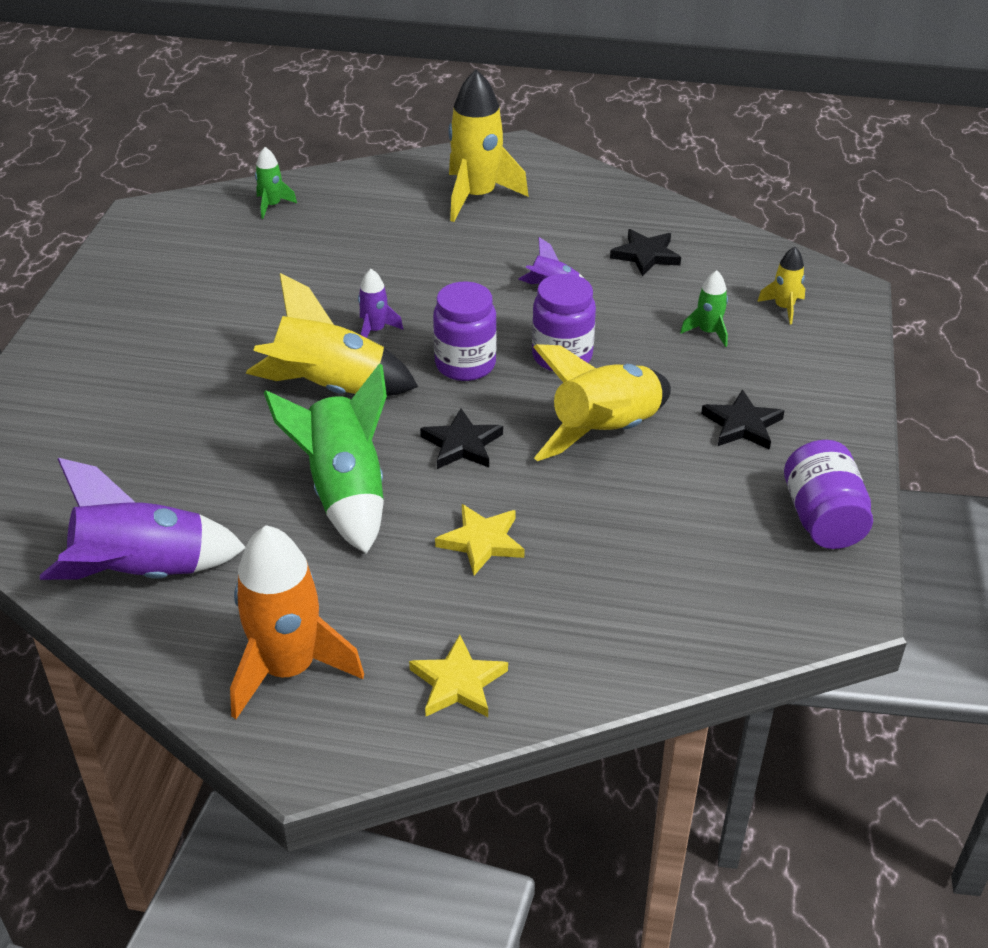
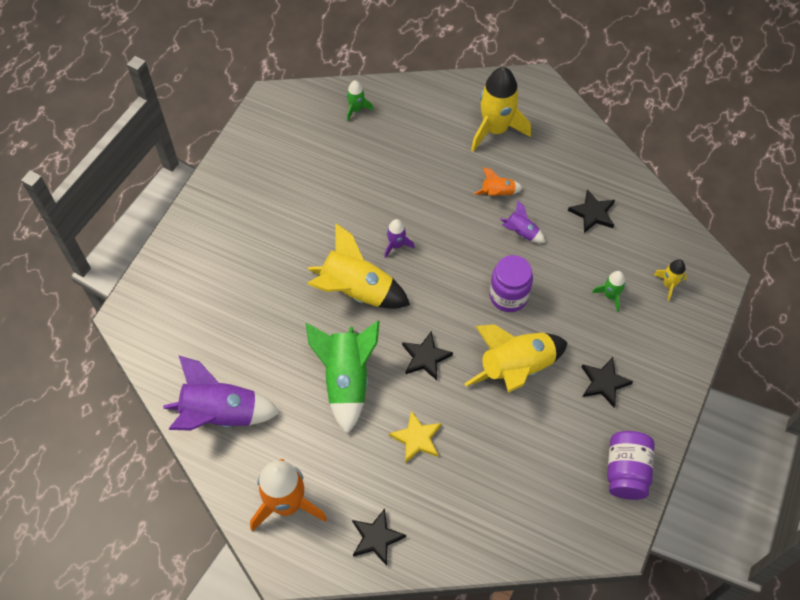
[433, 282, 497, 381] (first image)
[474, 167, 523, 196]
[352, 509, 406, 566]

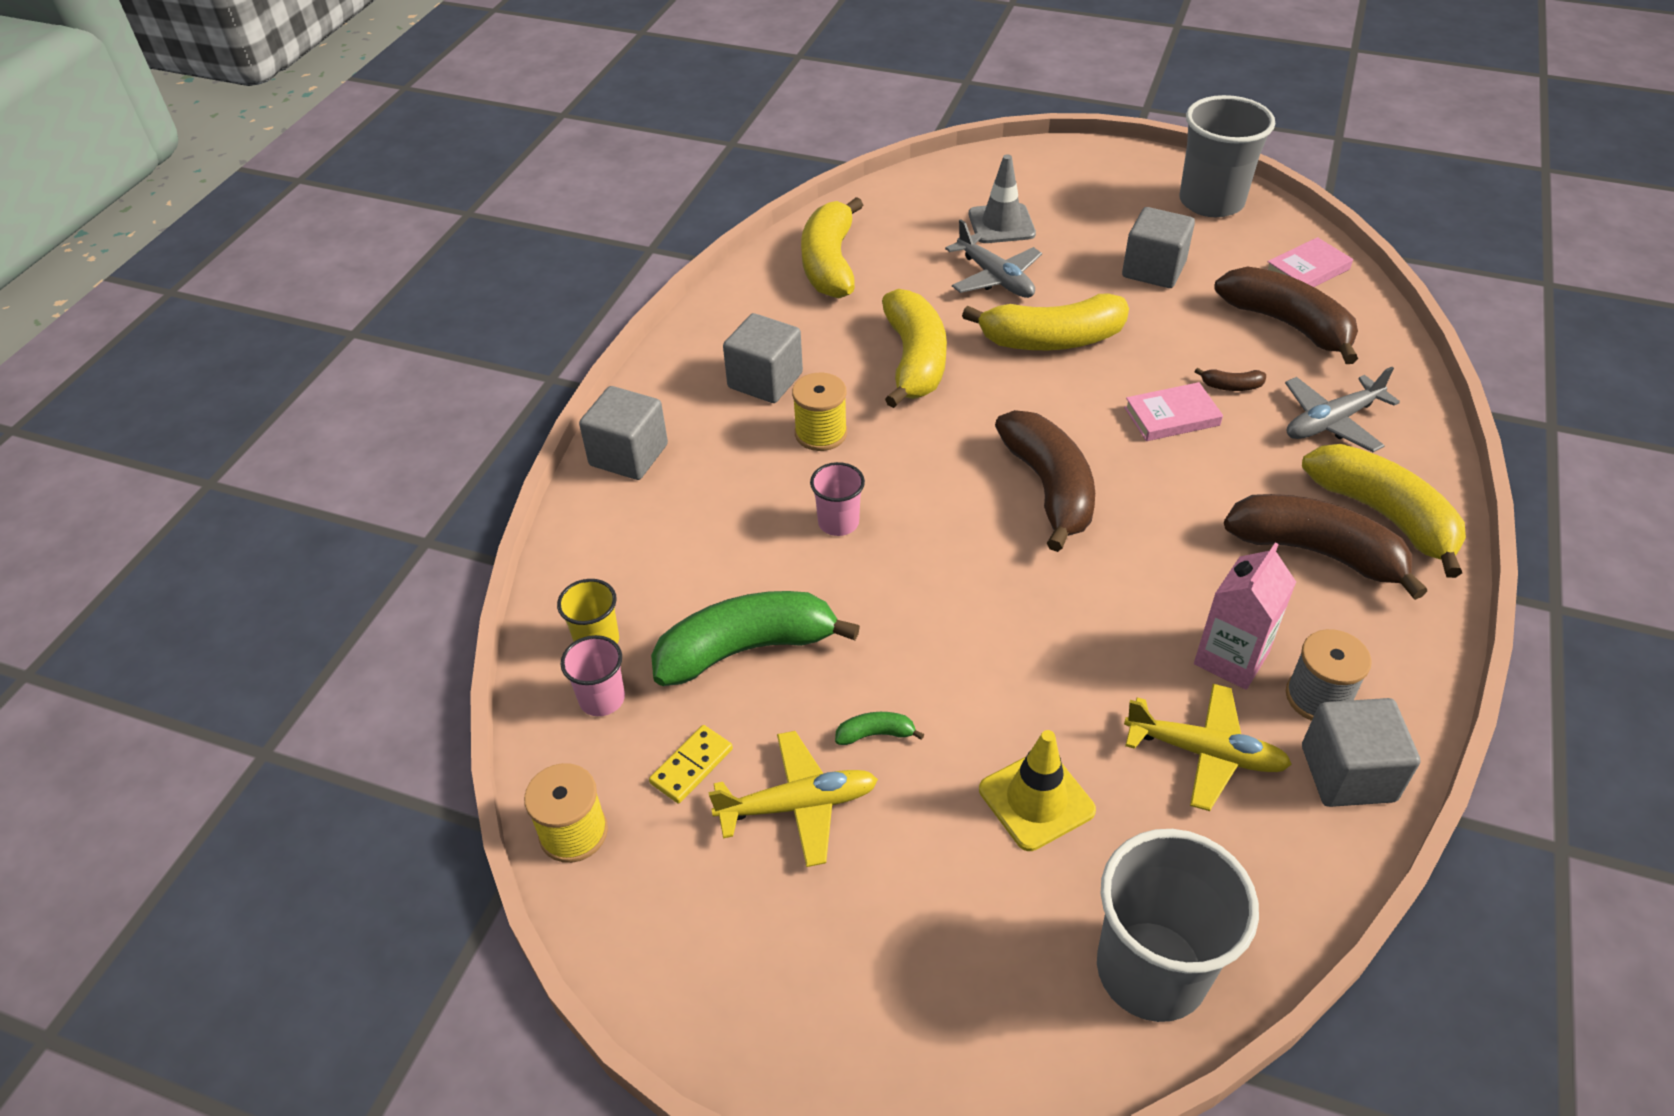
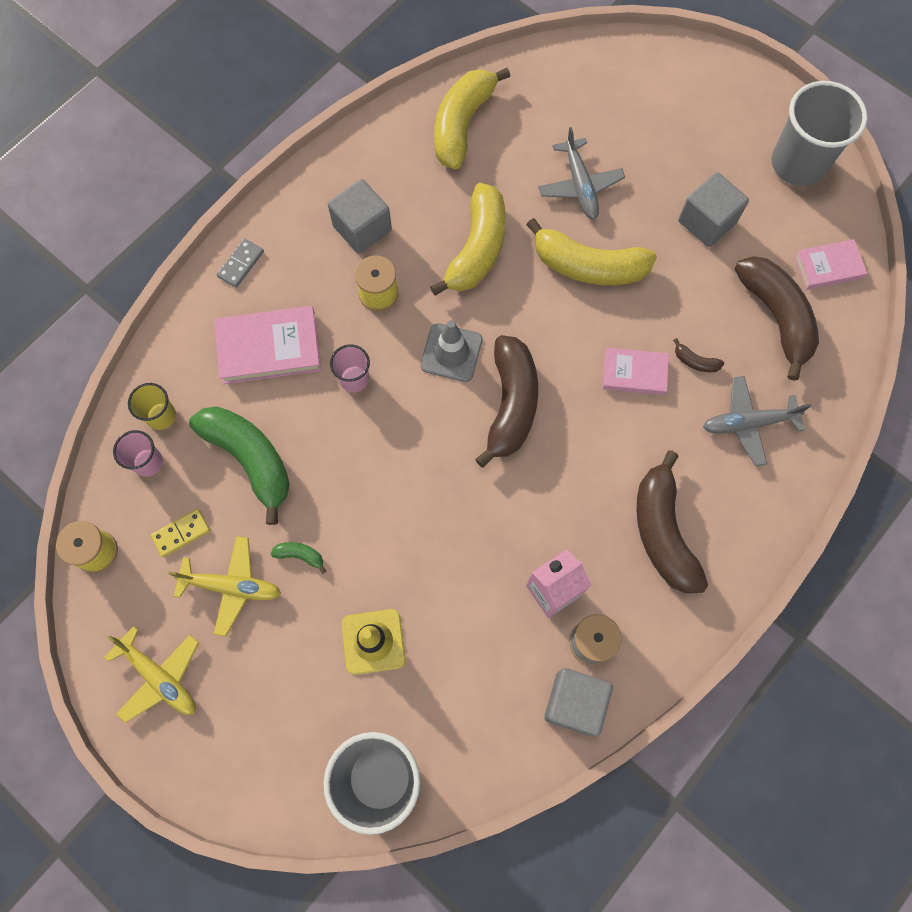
[1302, 444, 1466, 578] (first image)
[215, 306, 321, 384]
[420, 320, 483, 382]
[104, 626, 199, 723]
[216, 238, 264, 288]
[189, 406, 290, 525]
[636, 450, 708, 594]

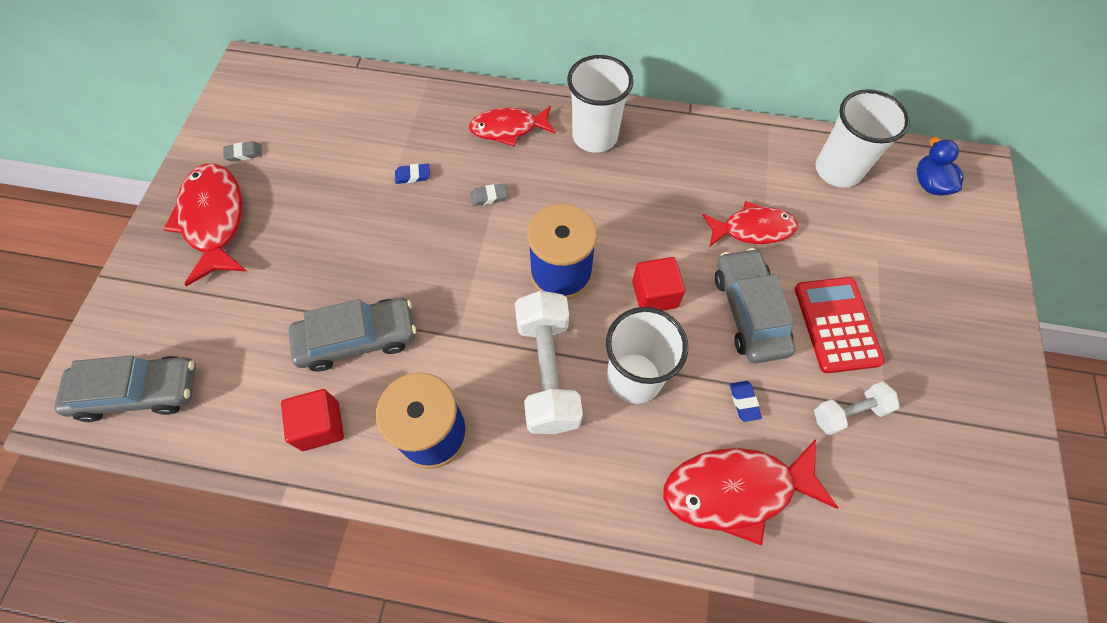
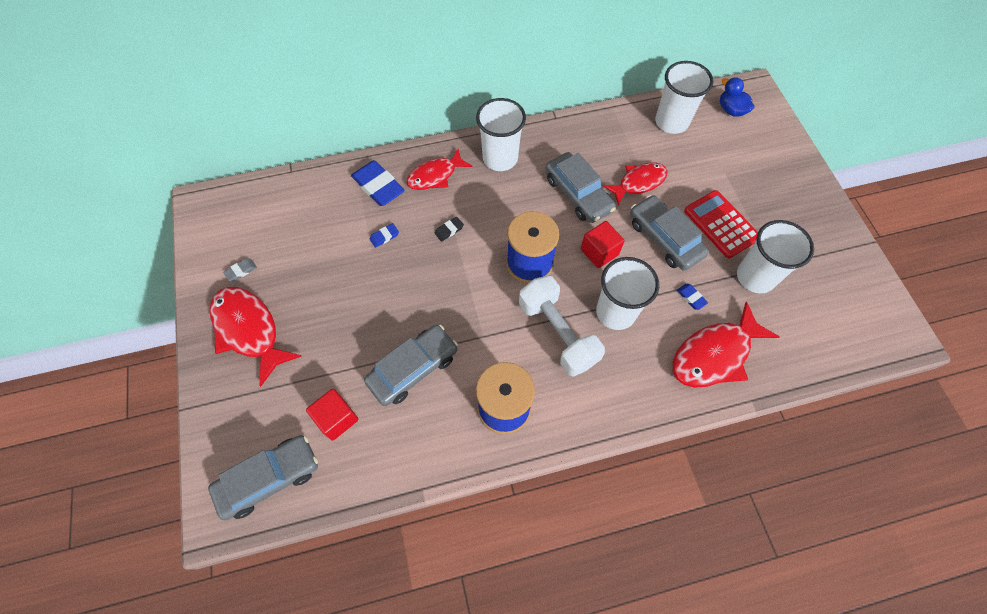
[351, 160, 405, 206]
[546, 152, 616, 223]
[306, 389, 358, 441]
[737, 220, 814, 293]
[435, 217, 464, 242]

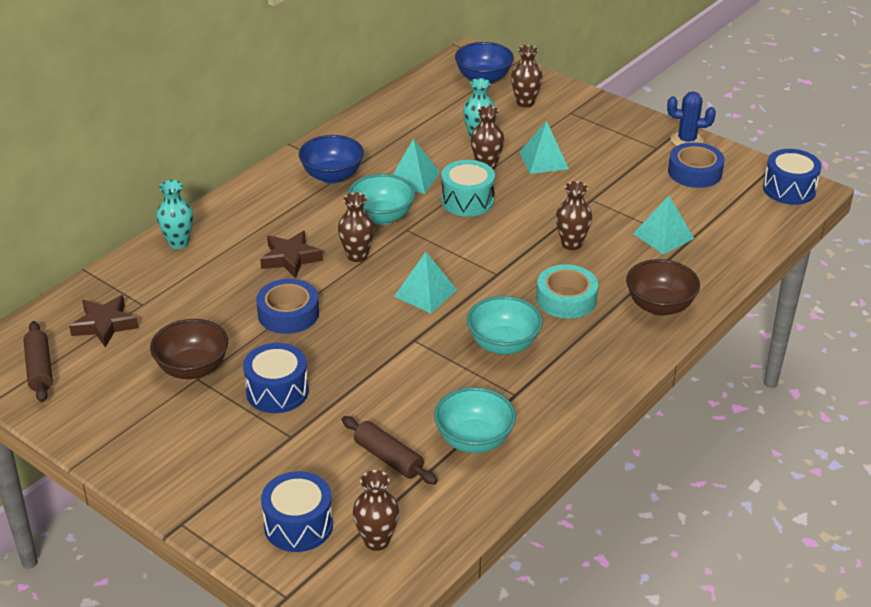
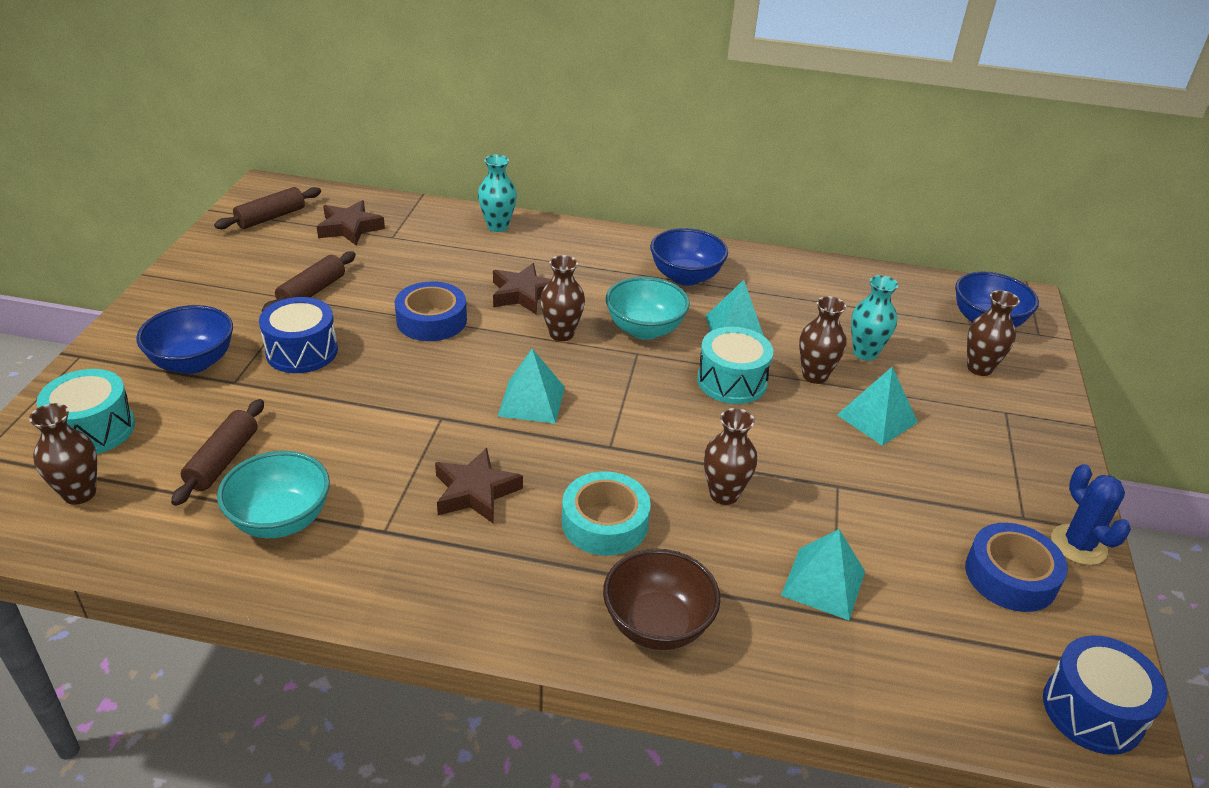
[136, 305, 233, 374]
[262, 251, 356, 312]
[435, 448, 523, 524]
[37, 369, 135, 454]

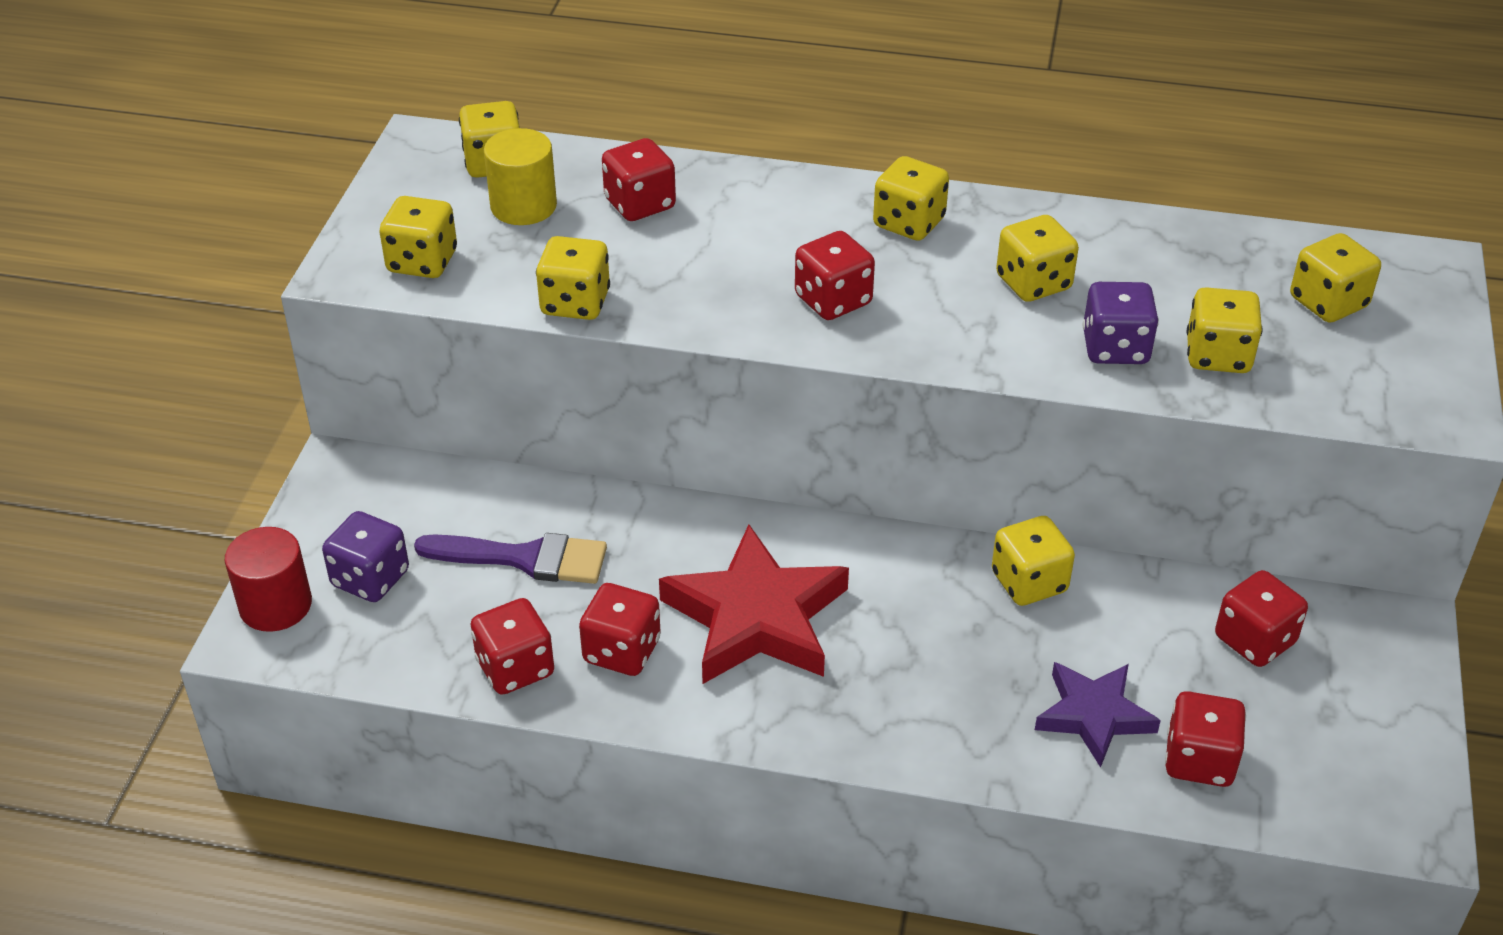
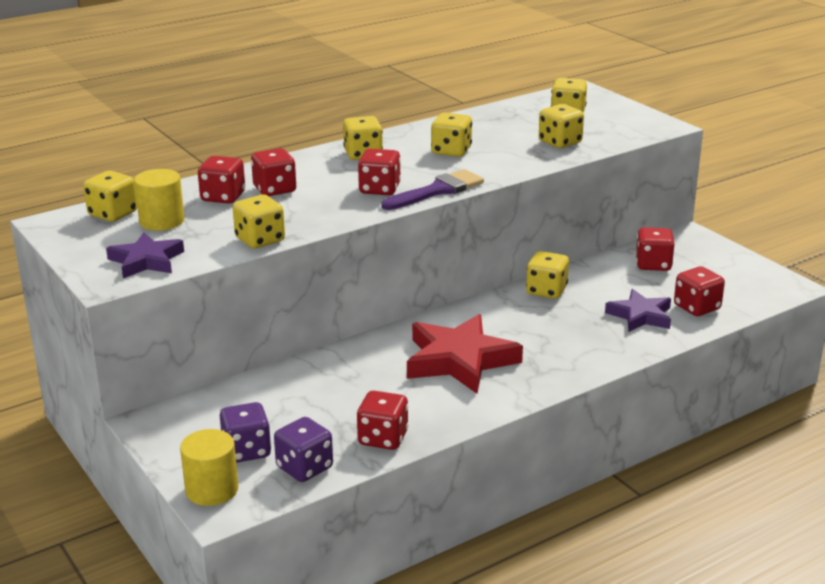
[381, 169, 484, 210]
[251, 148, 296, 196]
[274, 417, 333, 482]
[106, 232, 184, 278]
[180, 429, 238, 506]

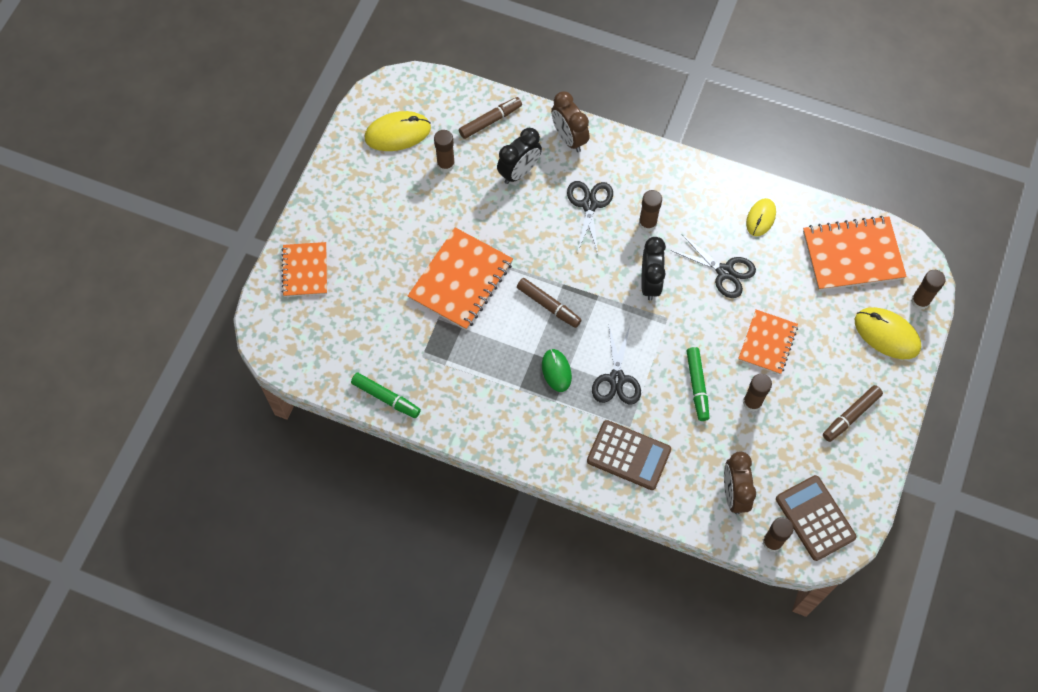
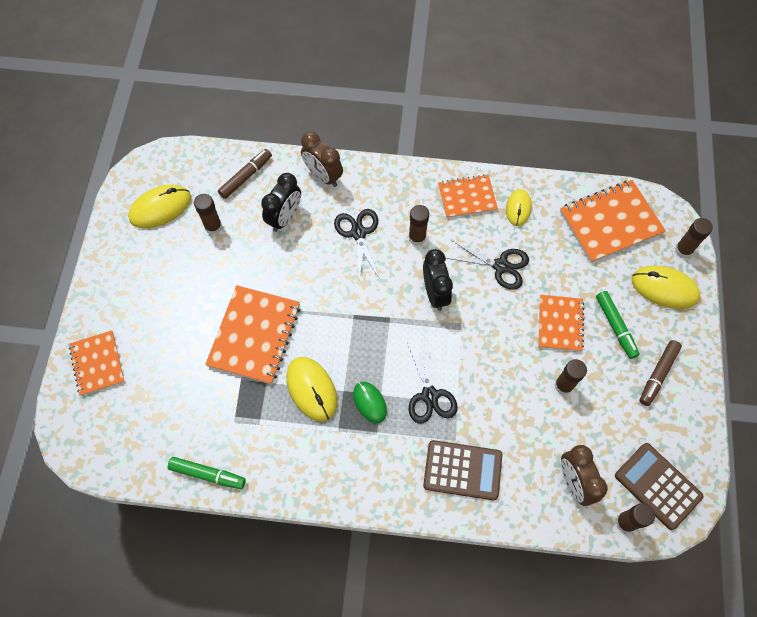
[517, 278, 581, 328] (first image)
[286, 357, 338, 422]
[438, 174, 498, 218]
[596, 291, 640, 359]

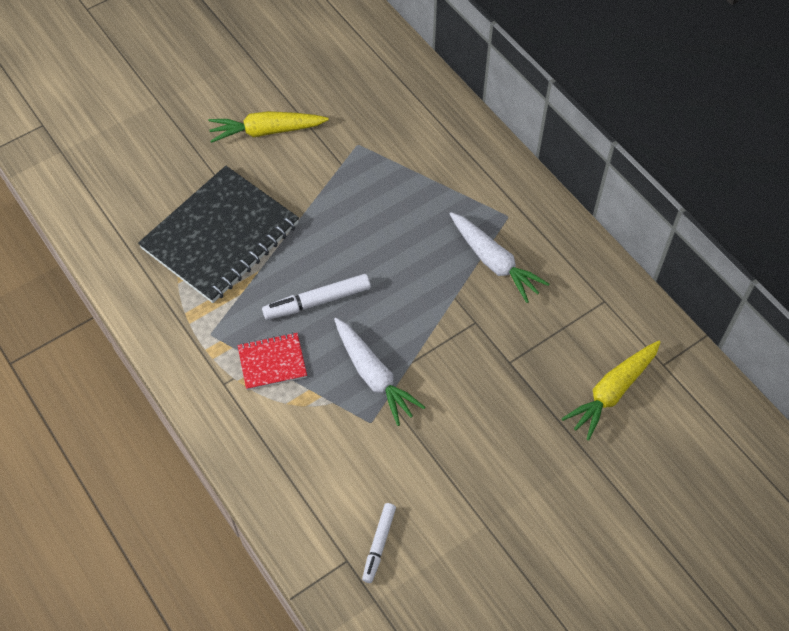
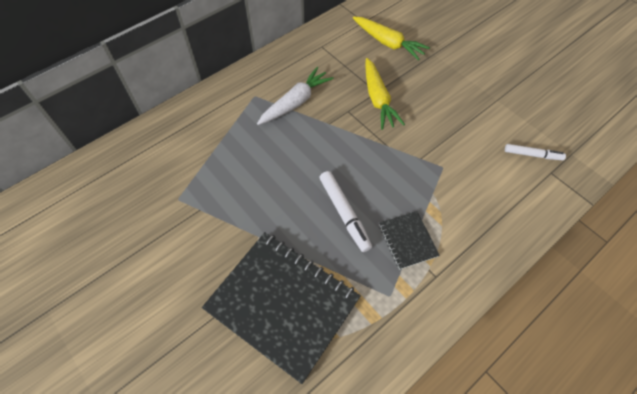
[334, 318, 425, 426] (first image)
[365, 58, 405, 130]
[379, 211, 440, 270]

